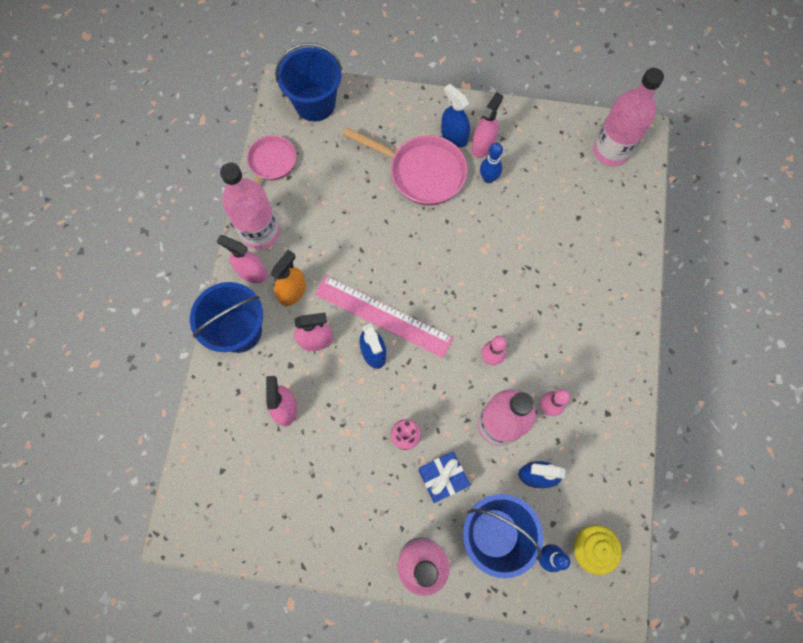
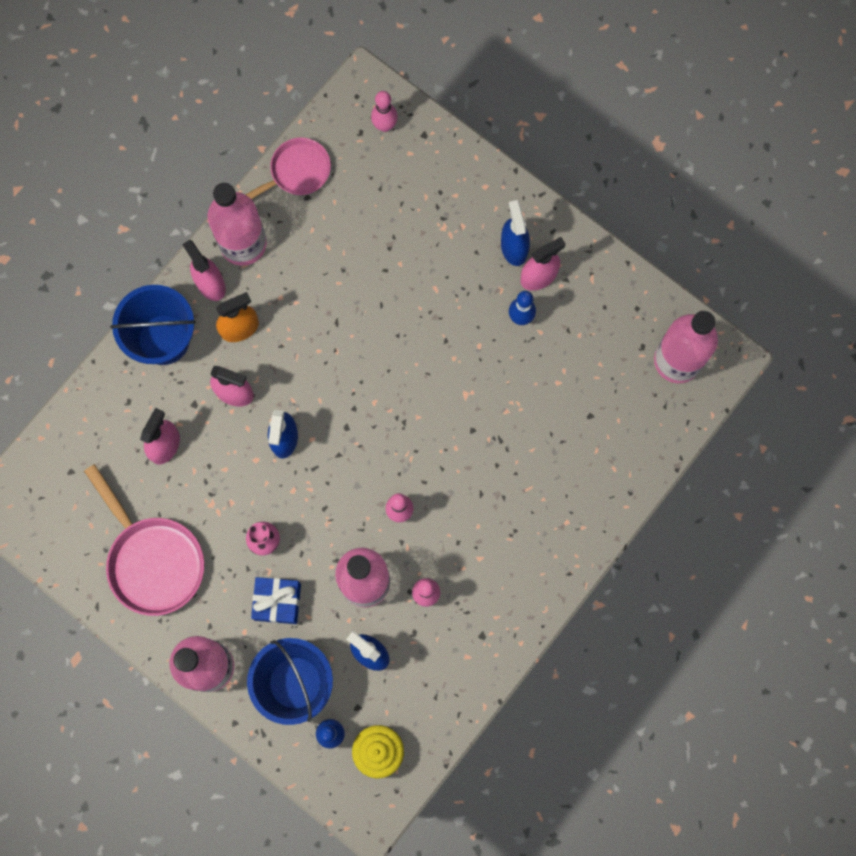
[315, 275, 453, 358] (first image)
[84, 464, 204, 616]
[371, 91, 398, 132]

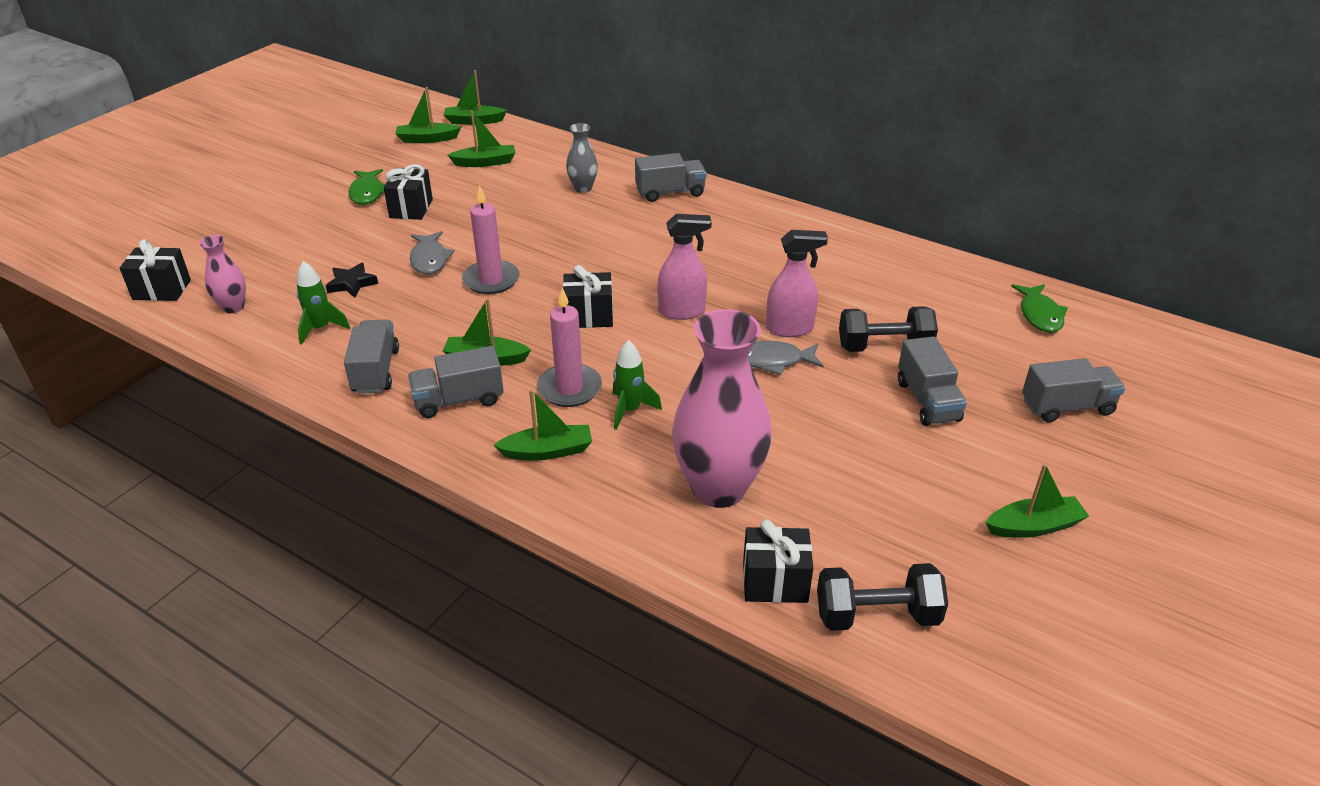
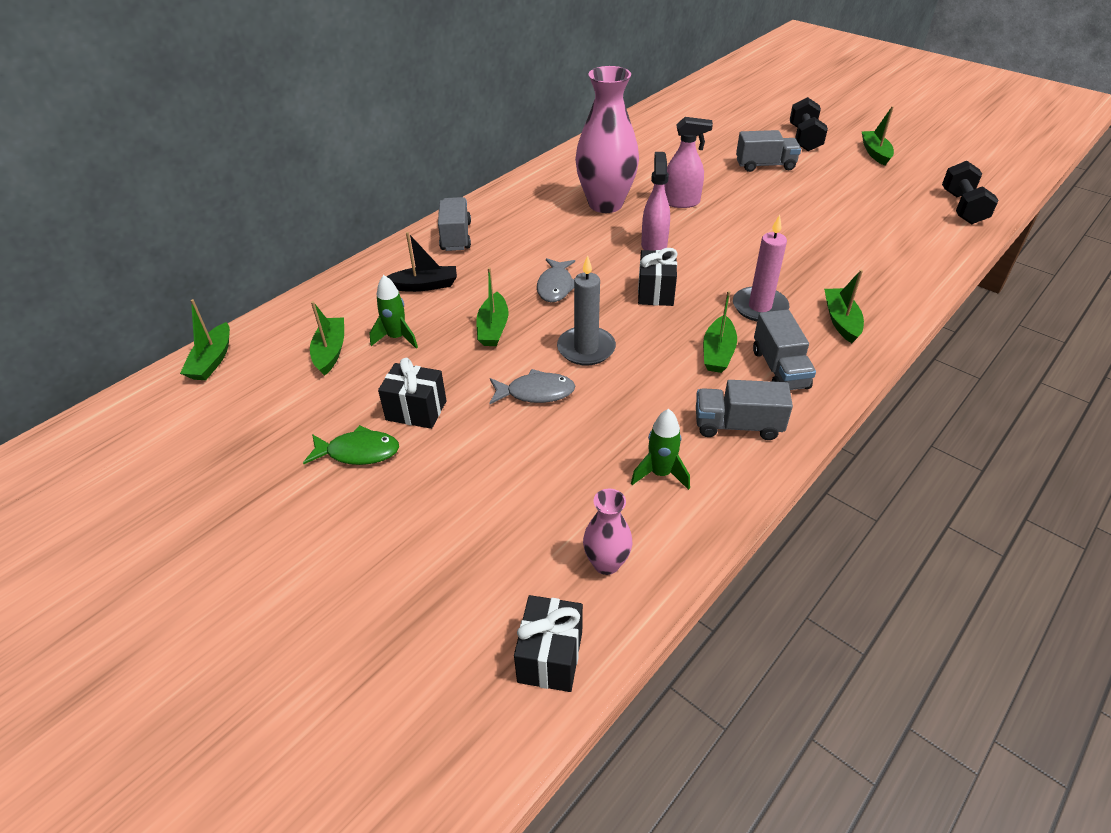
[325, 263, 378, 298] (first image)
[743, 519, 813, 603] (first image)
[1011, 284, 1068, 333] (first image)
[1022, 358, 1125, 422] (first image)
[476, 267, 508, 346]
[370, 275, 418, 349]
[575, 66, 639, 213]
[537, 258, 575, 302]
[790, 97, 828, 151]
[386, 232, 457, 292]
[557, 255, 616, 366]
[665, 117, 713, 208]

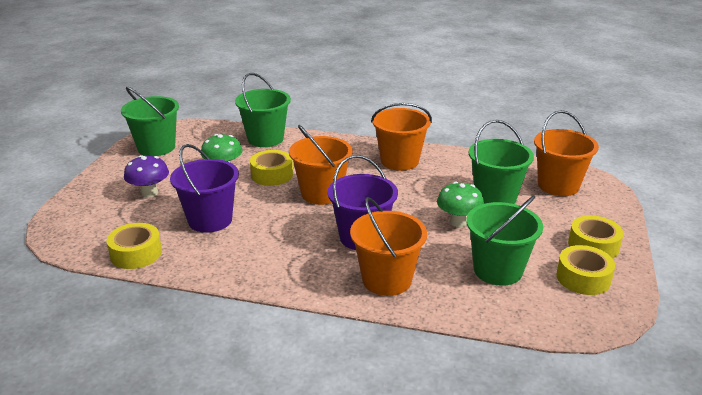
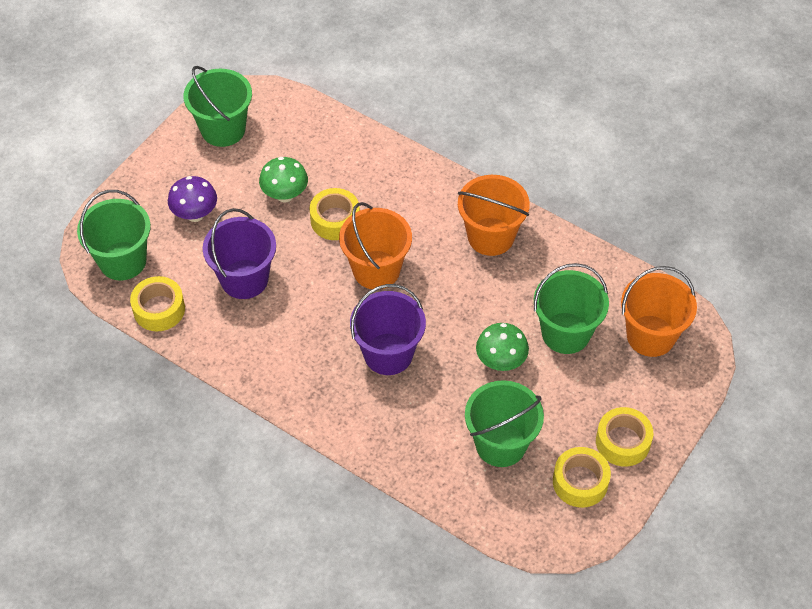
[350, 197, 427, 296] (first image)
[77, 190, 151, 281]

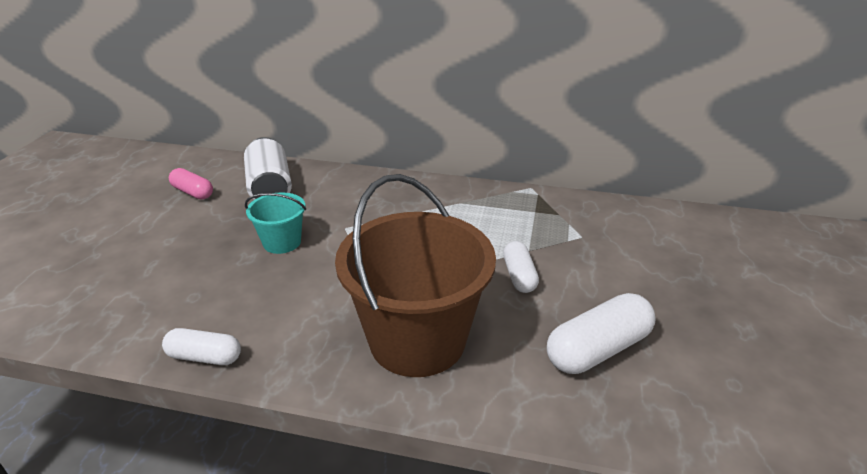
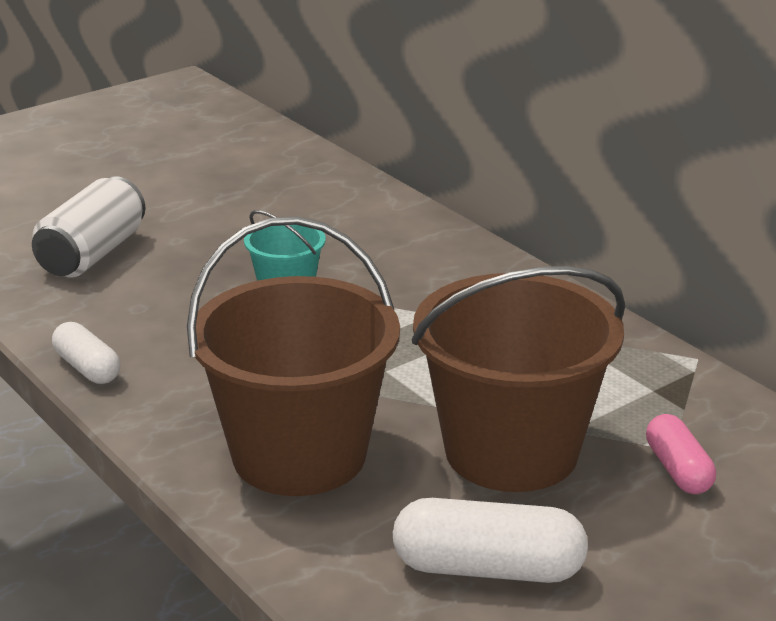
[646, 414, 716, 494]
[32, 176, 146, 277]
[411, 266, 626, 492]

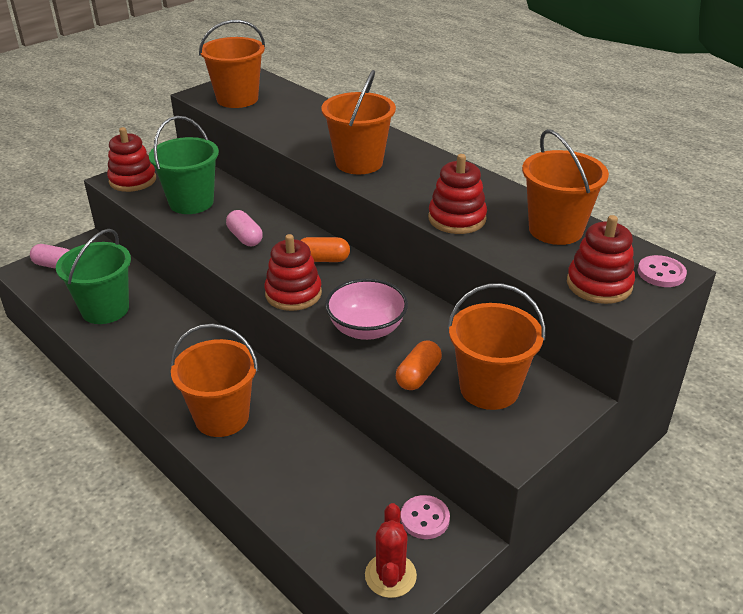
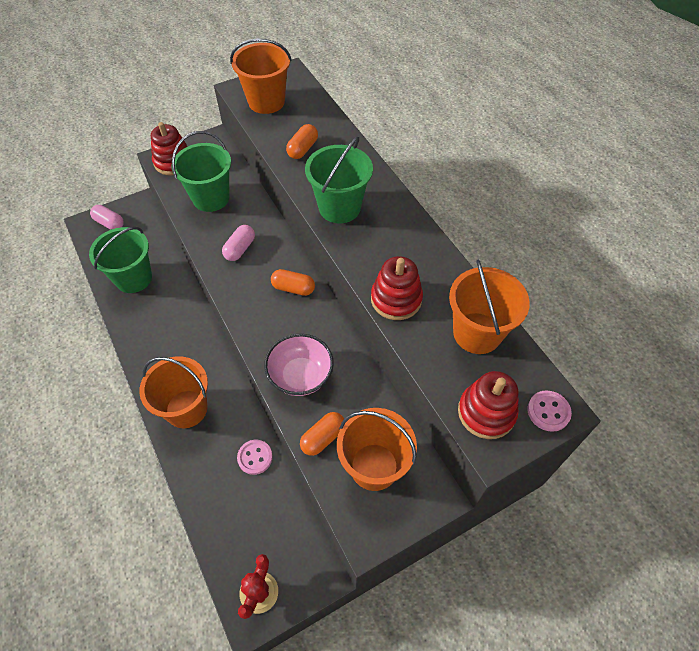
[264, 234, 322, 311] (first image)
[286, 124, 318, 159]
[237, 440, 273, 475]
[305, 137, 373, 223]
[222, 225, 255, 261]

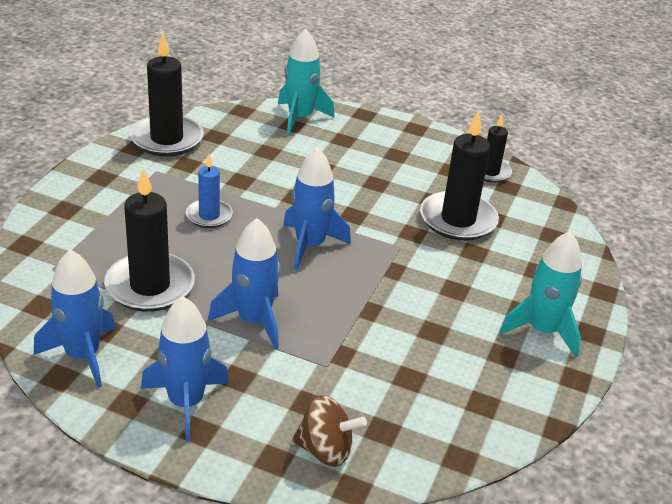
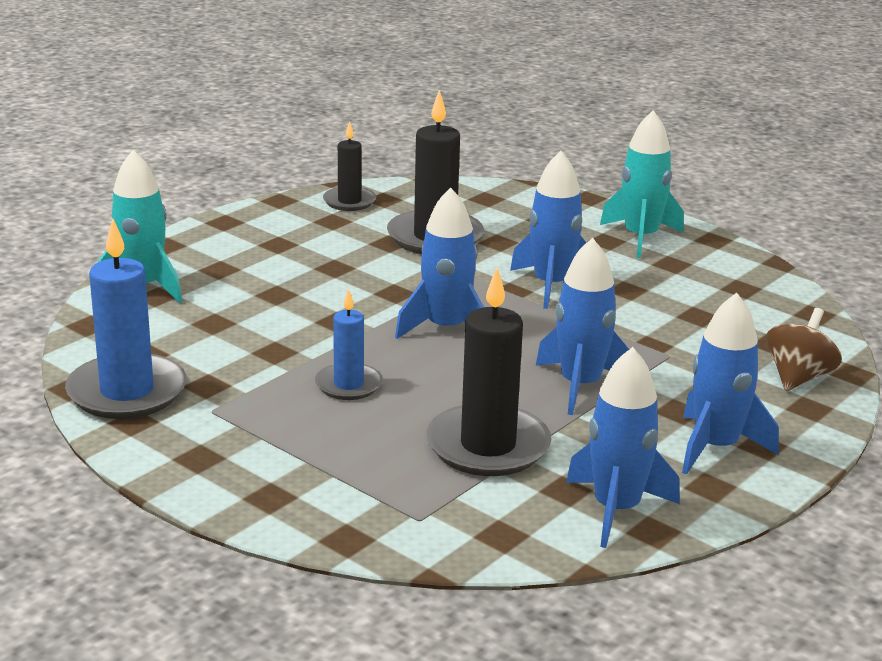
[510, 151, 586, 309]
[65, 218, 187, 419]

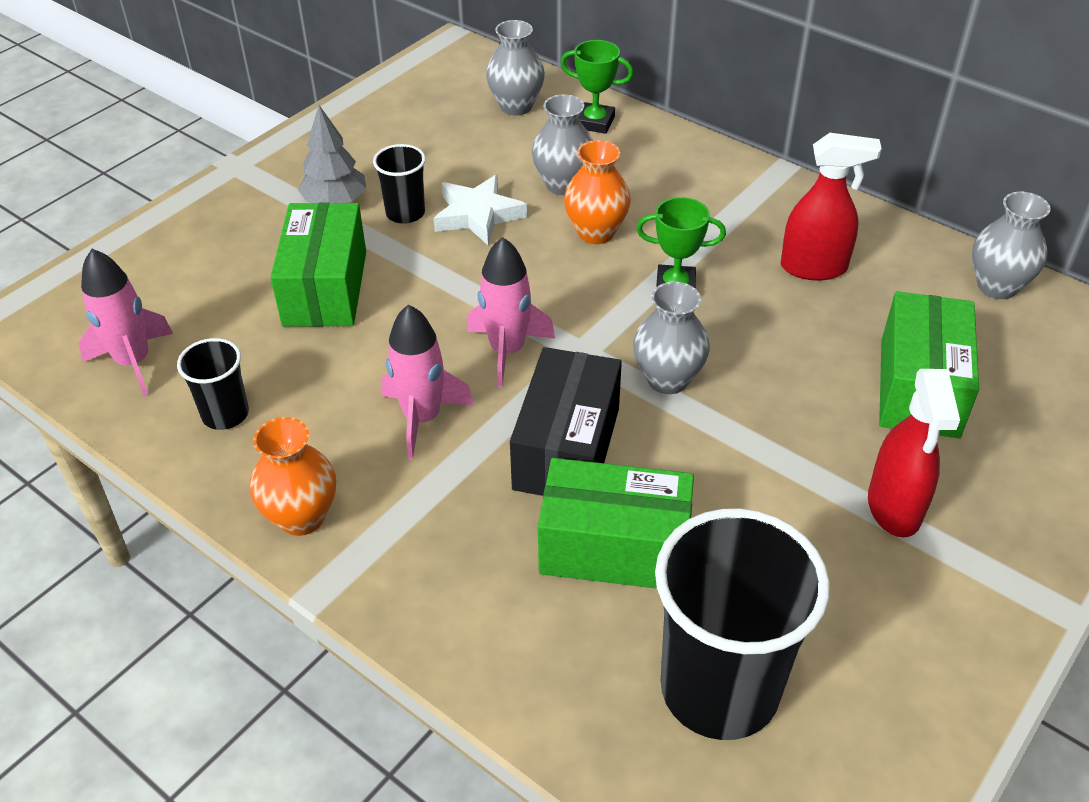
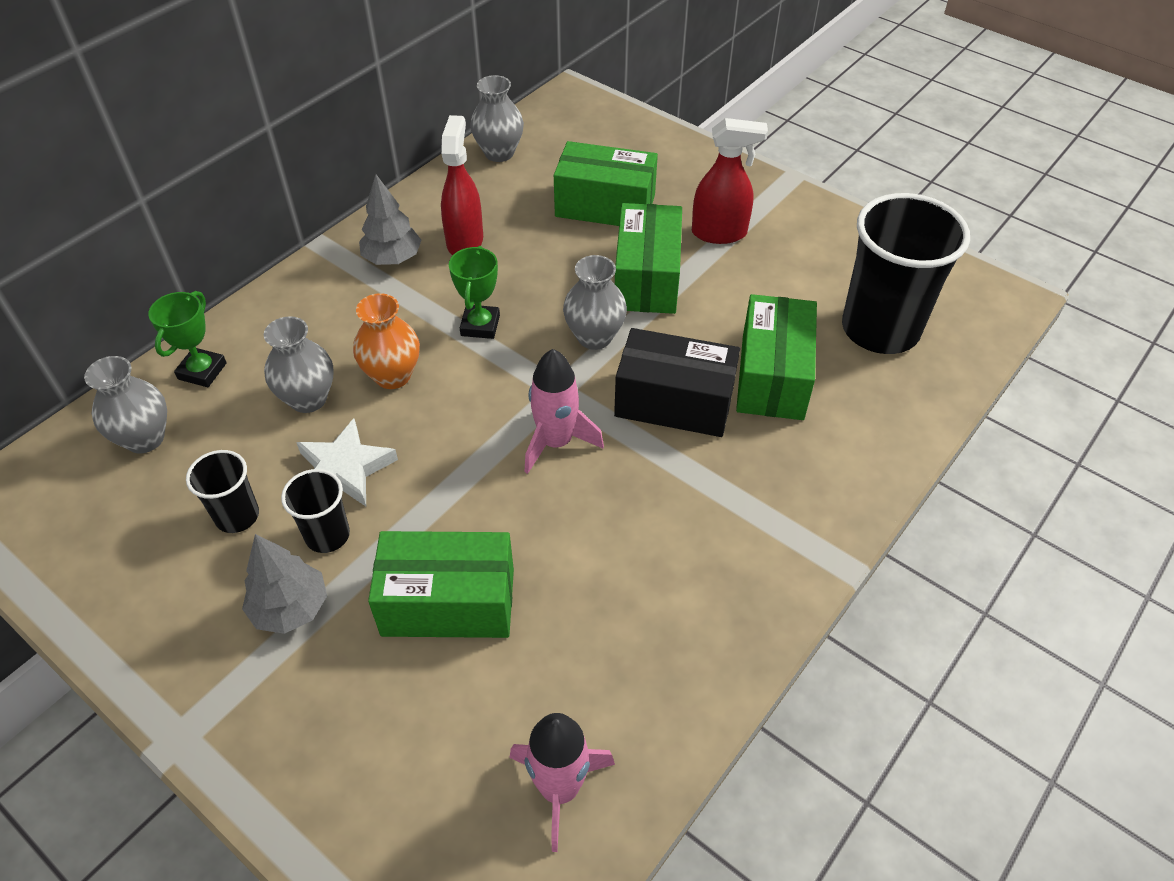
[250, 417, 336, 536] (first image)
[381, 305, 474, 460] (first image)
[359, 174, 421, 265]
[615, 203, 682, 314]
[186, 450, 259, 533]

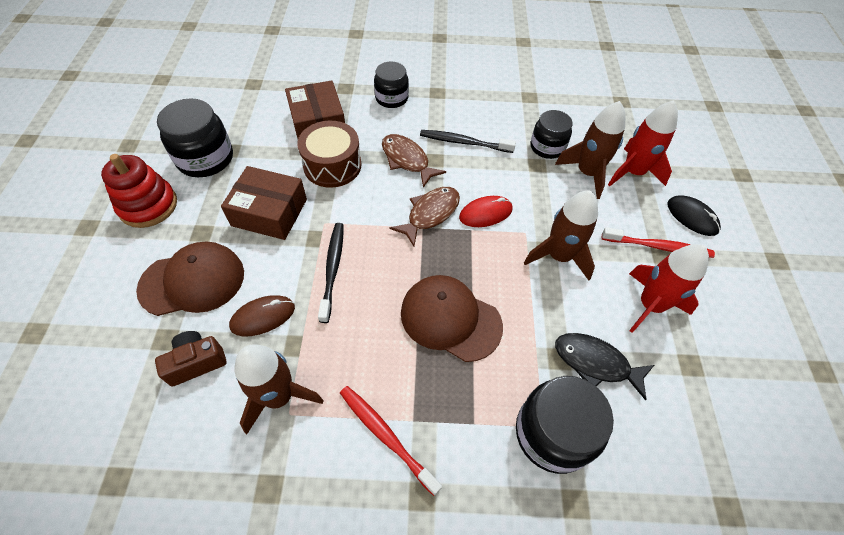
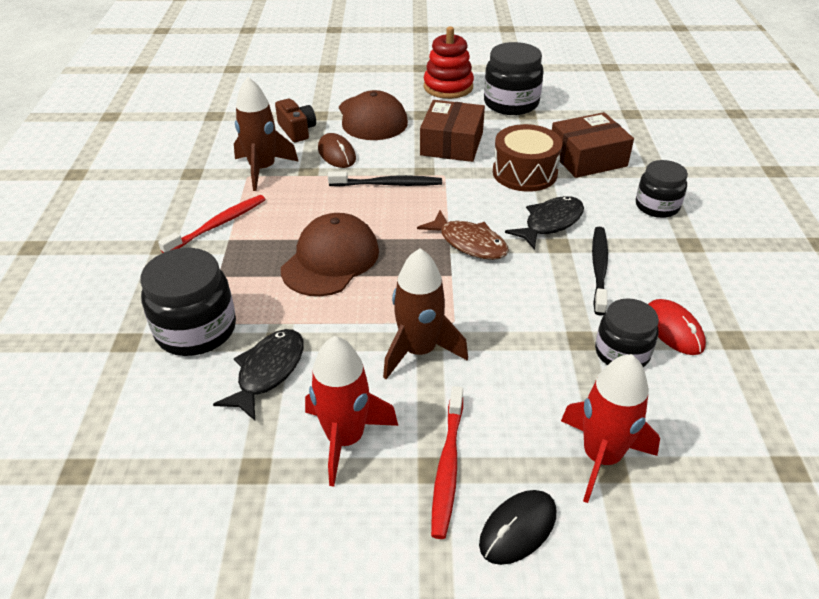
[555, 101, 625, 199] (first image)
[648, 299, 706, 355]
[505, 196, 584, 250]

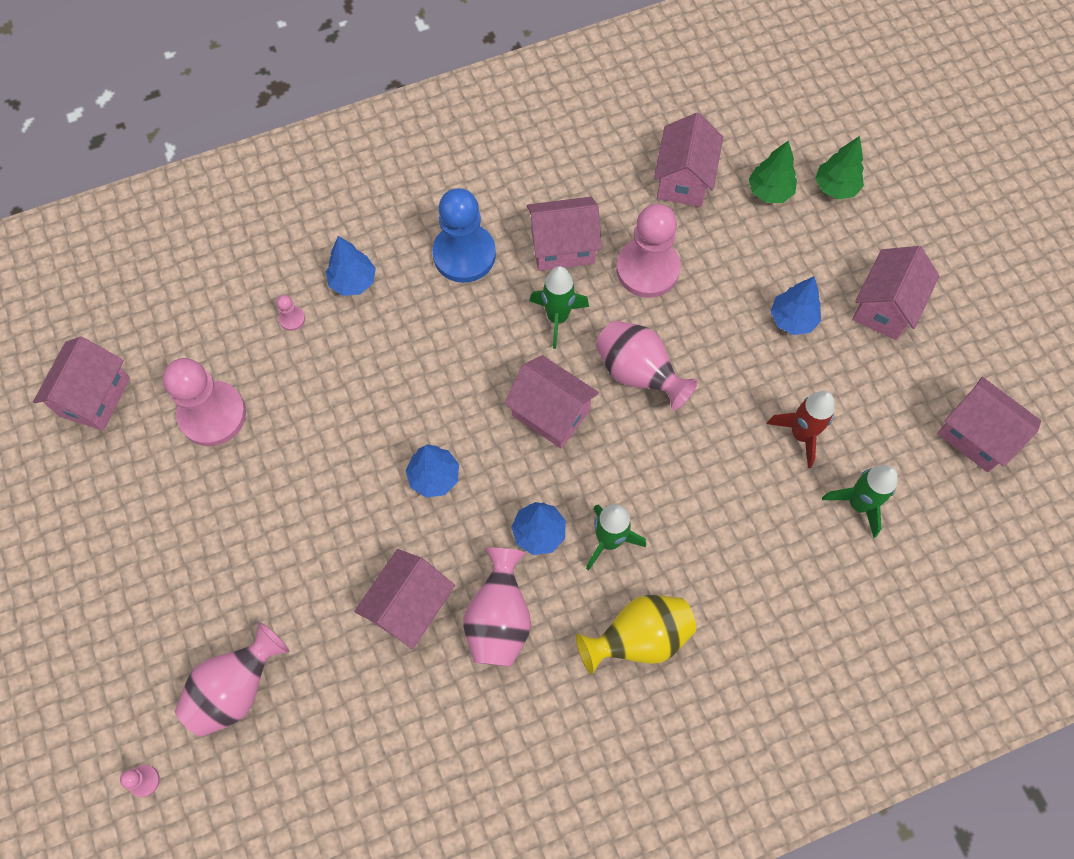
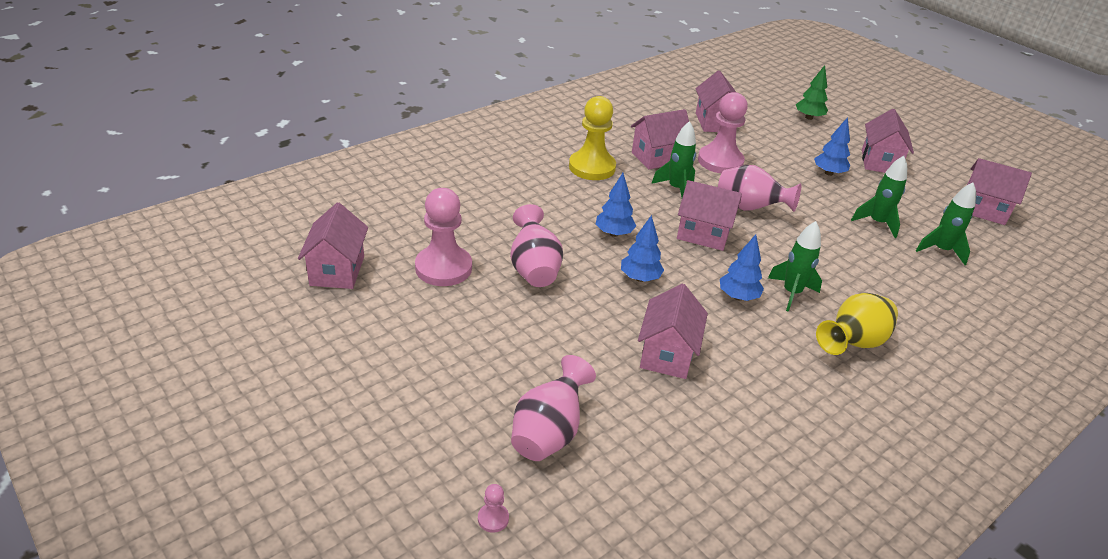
[276, 295, 305, 331] (first image)
[749, 140, 797, 203] (first image)
[596, 173, 636, 237]
[510, 204, 563, 287]
[569, 96, 616, 180]
[851, 156, 907, 238]

